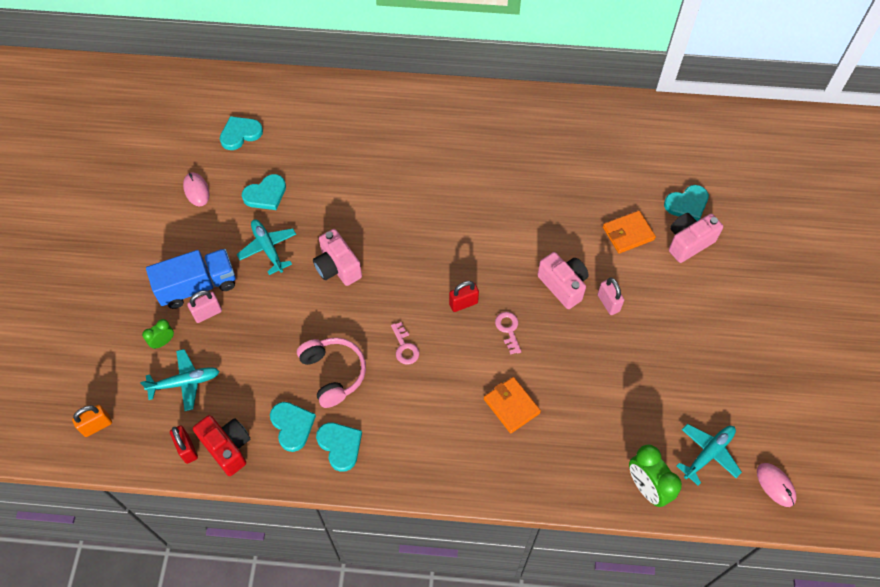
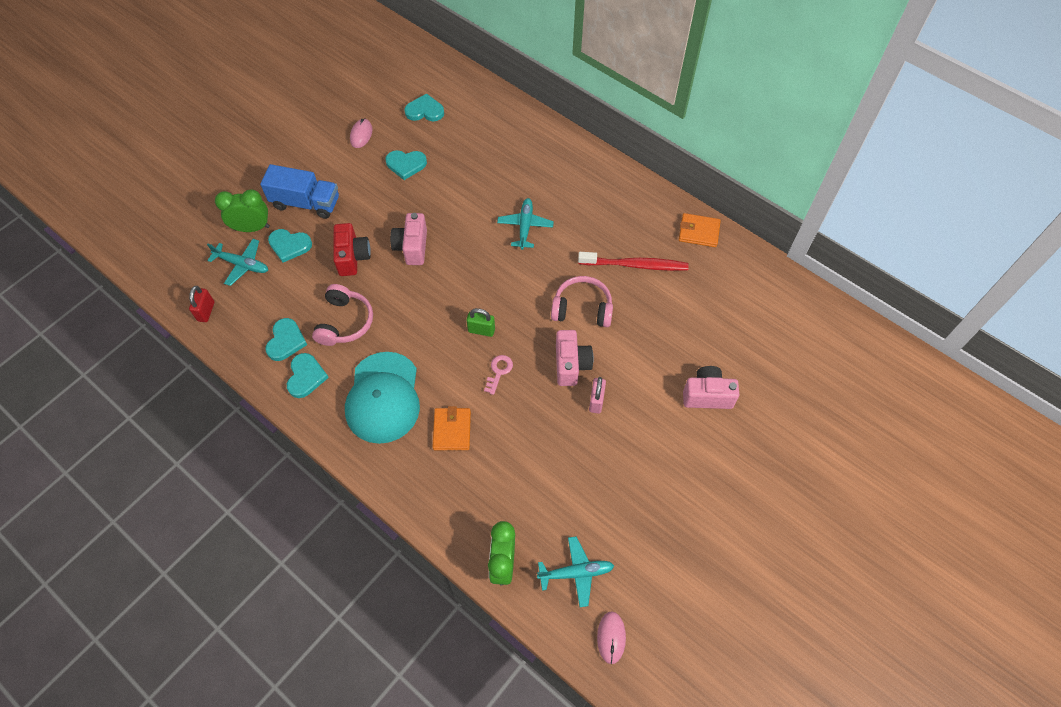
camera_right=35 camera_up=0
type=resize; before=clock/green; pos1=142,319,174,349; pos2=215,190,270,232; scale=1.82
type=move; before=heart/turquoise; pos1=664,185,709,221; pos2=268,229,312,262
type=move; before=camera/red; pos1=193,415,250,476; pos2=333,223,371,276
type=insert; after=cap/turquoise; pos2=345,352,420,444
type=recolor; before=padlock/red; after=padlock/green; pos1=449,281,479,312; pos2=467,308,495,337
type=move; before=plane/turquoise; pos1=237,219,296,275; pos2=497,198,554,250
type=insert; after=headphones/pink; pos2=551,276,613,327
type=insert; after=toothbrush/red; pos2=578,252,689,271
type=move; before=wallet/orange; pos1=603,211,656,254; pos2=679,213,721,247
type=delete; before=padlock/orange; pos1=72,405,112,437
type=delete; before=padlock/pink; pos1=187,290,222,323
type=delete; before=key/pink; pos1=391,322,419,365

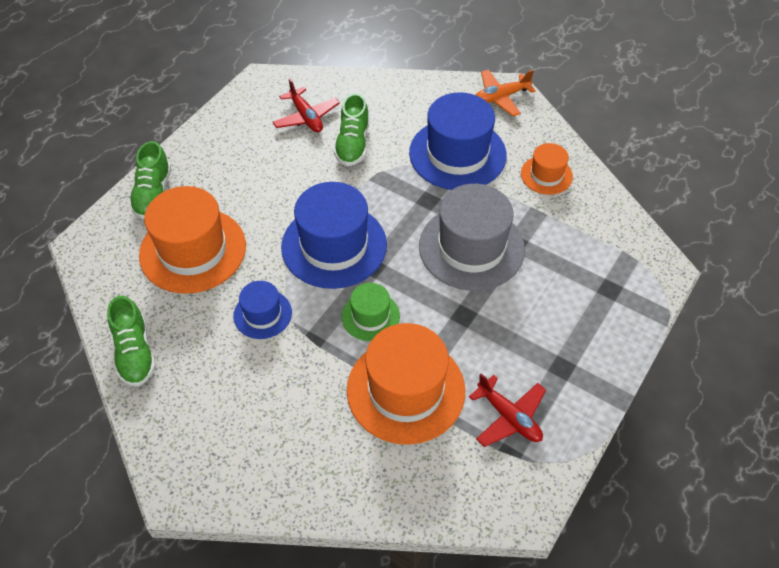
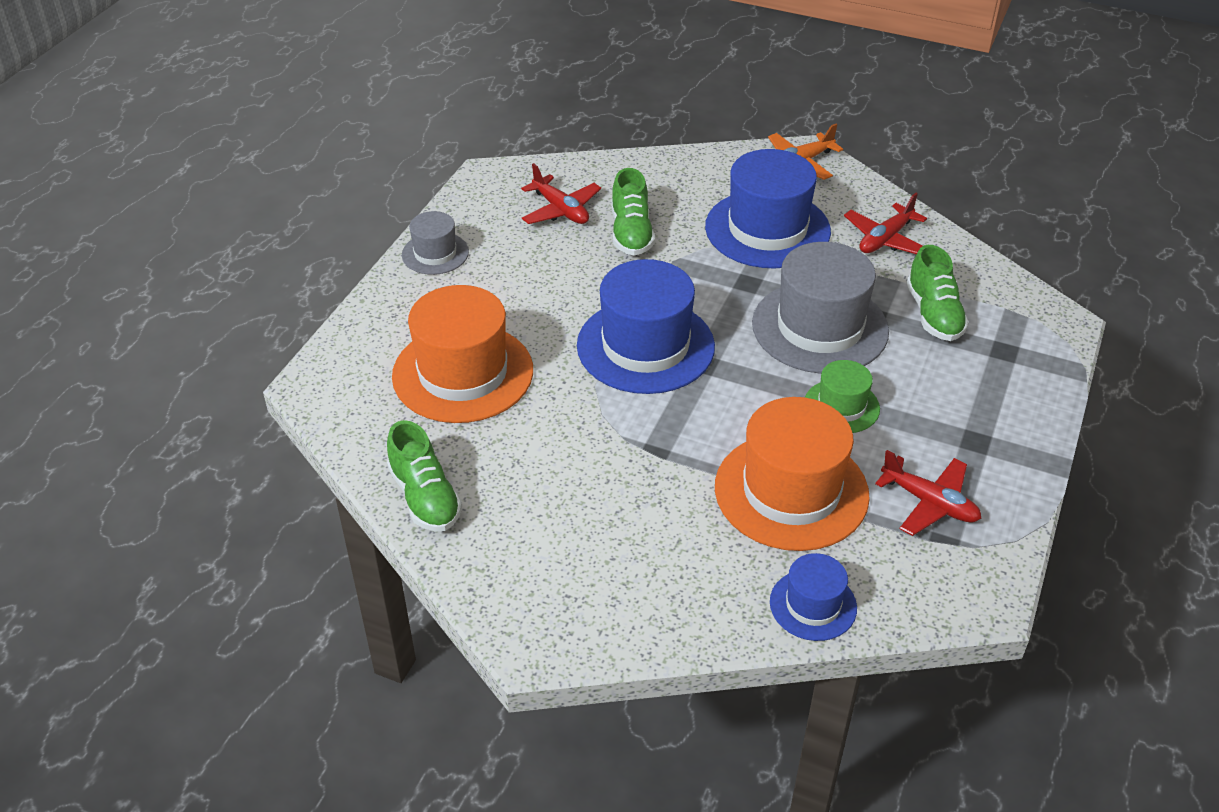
camera_right=-10 camera_up=-10
type=insert; after=hat/grey; pos2=402,211,469,275
type=move; before=hat/blue; pos1=233,281,292,339; pos2=770,553,857,641
type=move; before=hat/green; pos1=342,283,400,341; pos2=805,360,880,433
type=replace; before=hat/orange; after=plane/red; pos1=521,143,573,195; pos2=844,193,927,254
type=move; before=shoe/green; pos1=129,141,171,219; pos2=907,245,969,341

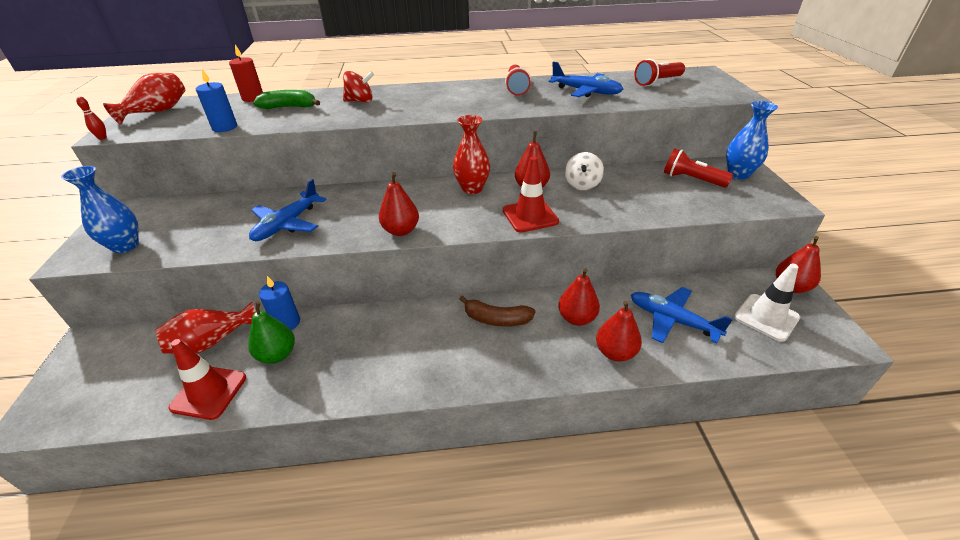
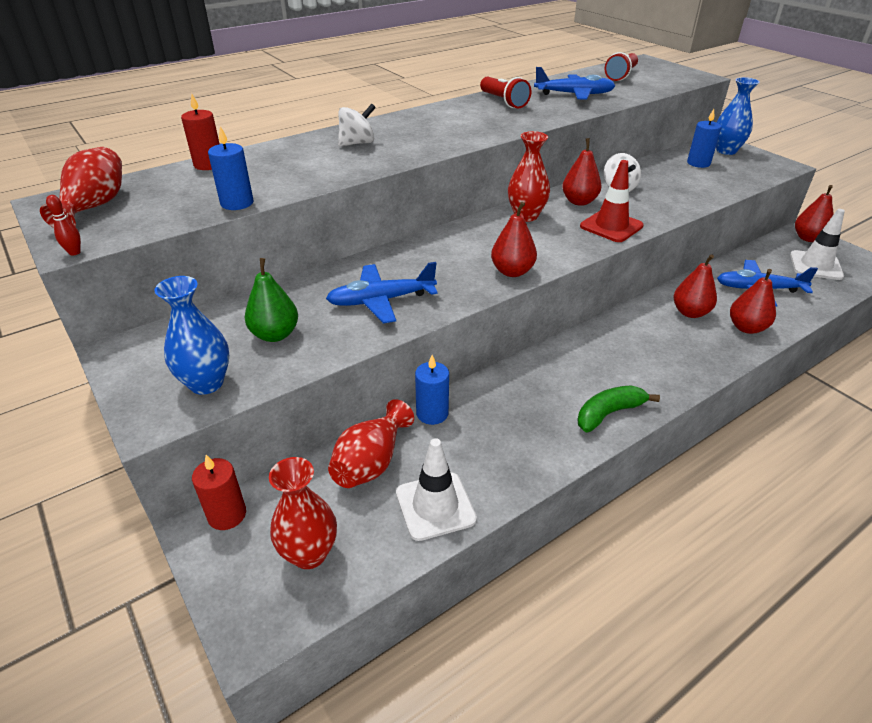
camera_right=-30 camera_up=0
type=insert; after=candle/red; pos2=192,455,246,530
type=move; before=pear/green; pos1=248,301,295,364; pos2=245,258,298,342
type=insert; after=vase/red; pos2=269,457,337,569
type=rotate; before=plane/blue; pos1=249,179,327,241; pos2=326,262,438,323; turn=75
type=recolor; before=spinning top/red; after=spinning top/white; pos1=343,71,374,102; pos2=338,104,376,147
type=recolor; before=traffic cone/red; after=traffic cone/white; pos1=168,339,246,420; pos2=396,438,477,541
type=move; before=banana/green; pos1=253,90,320,109; pos2=578,386,660,432
type=replace; before=flashlight/red; after=candle/blue; pos1=664,148,733,188; pos2=687,109,722,168
type=delete; before=banana/brown; pos1=459,295,535,327

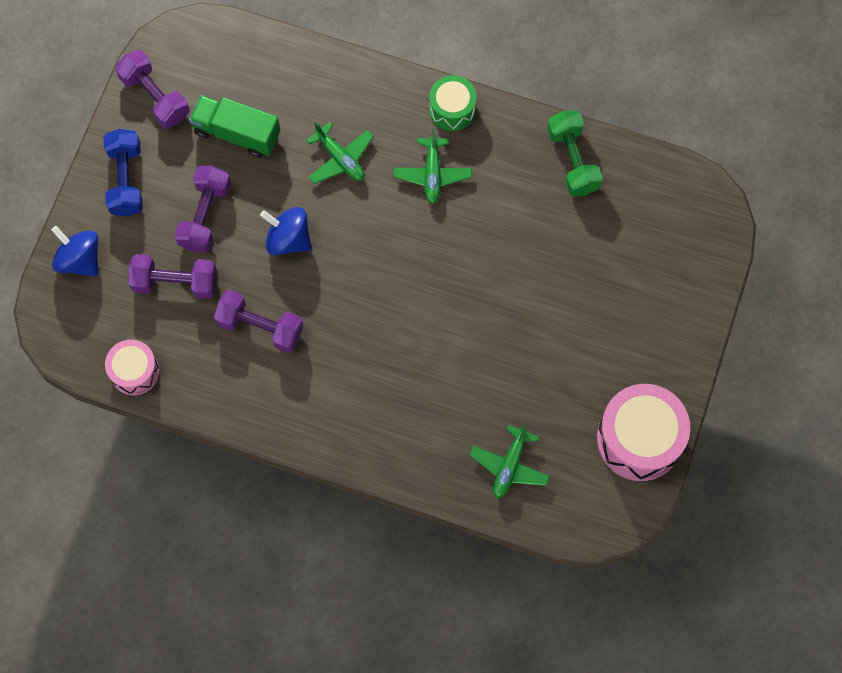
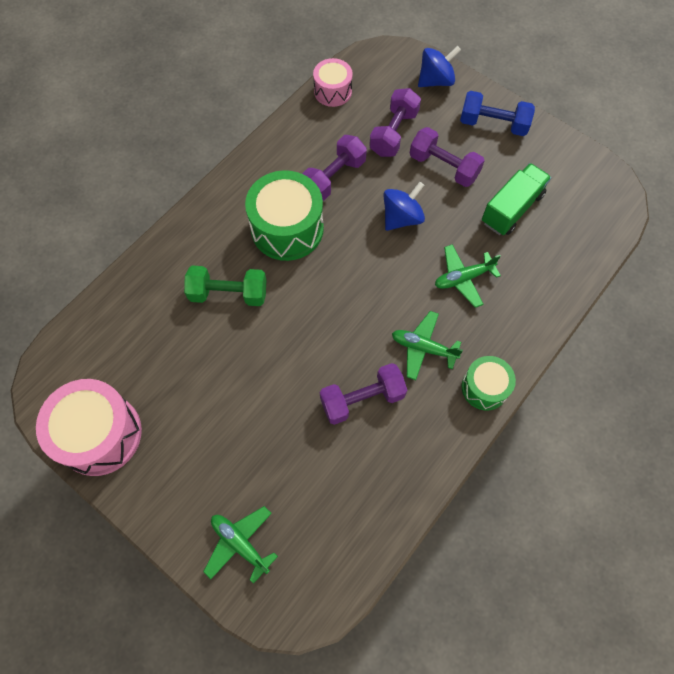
camera_right=110 camera_up=-5
type=move; before=dumbbell/green; pos1=547,111,603,196; pos2=184,266,266,306
type=move; before=plane/green; pos1=469,423,550,498; pos2=203,506,278,584
type=insert; after=drum/green; pos2=245,170,324,261
type=move; before=dumbbell/purple; pos1=115,50,189,129; pos2=320,363,407,425

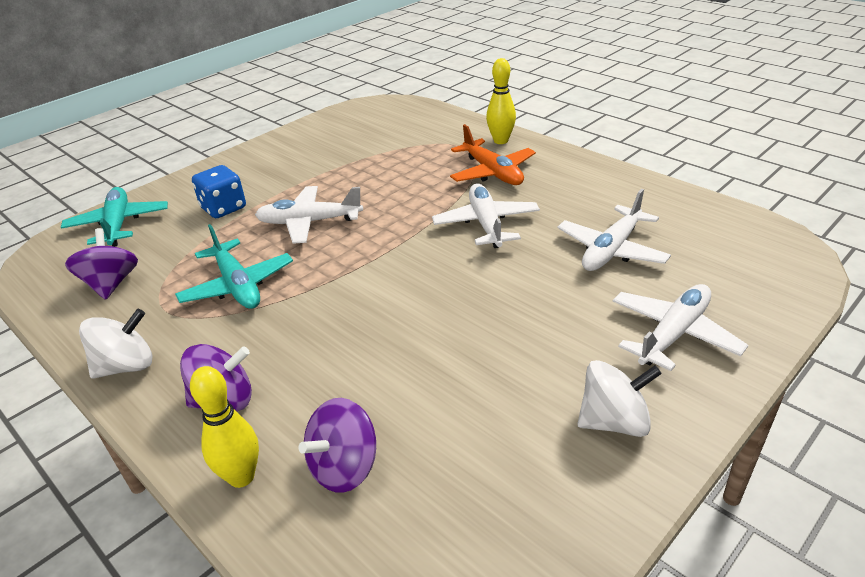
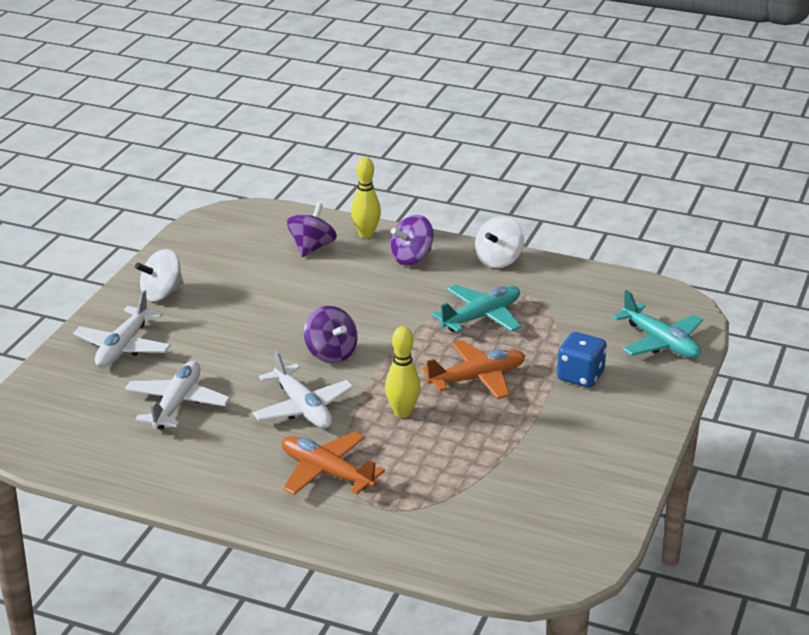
camera_right=155 camera_up=-5
type=move; before=spinning top/purple; pos1=65,228,138,300; pos2=304,306,358,363
type=move; before=bowling pin/yellow; pos1=486,58,516,144; pos2=385,326,421,418
type=recolor; before=plane/white; after=plane/orange; pos1=255,186,363,244; pos2=422,340,525,399
type=rotate; before=plane/turquoise; pos1=175,224,293,309; pos2=432,284,521,332; turn=105

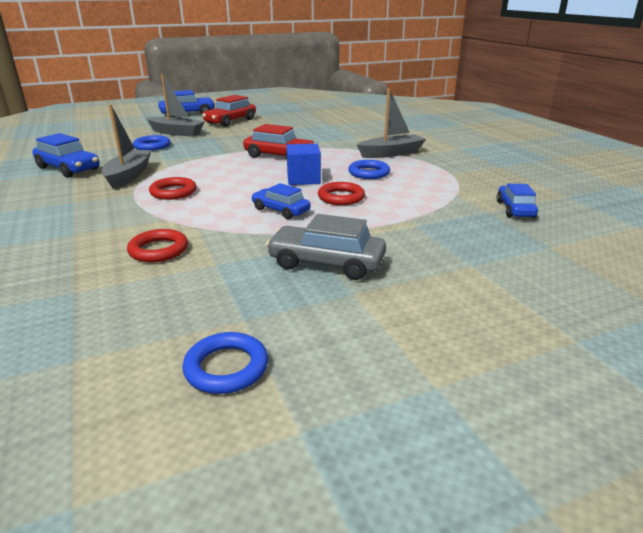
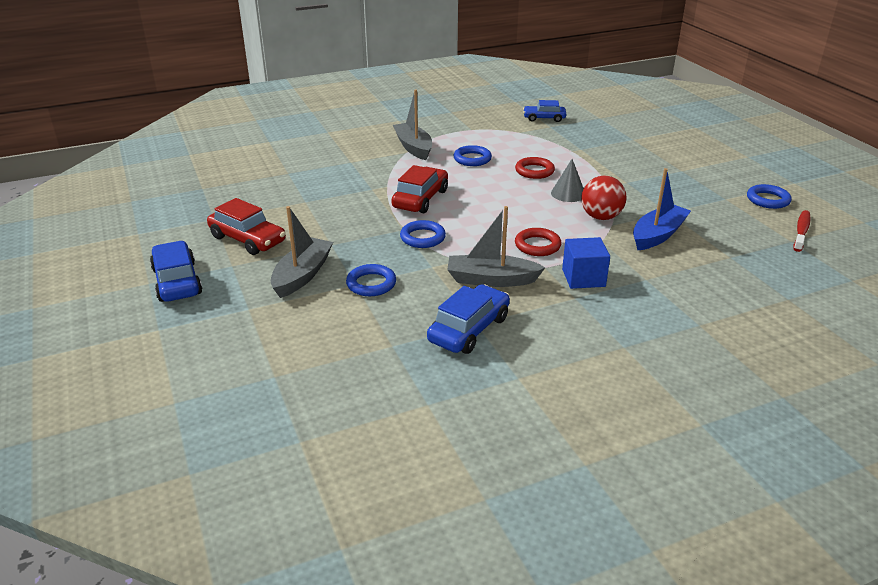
camera_right=-90 camera_up=5
type=insert; after=ring/blue; pos2=400,220,446,248
type=replace; before=car/blue; after=cone/grey; pos1=251,183,311,219; pos2=551,159,584,202
type=move; before=cube/blue; pos1=286,144,321,185; pos2=562,237,610,289
type=insert; after=ball/red; pos2=581,176,627,220
type=replace; before=ring/red; after=boat/blue; pos1=127,229,188,262; pos2=633,168,691,251
type=insert; after=toothbrush/red; pos2=794,210,811,252
type=delete; before=car/grey; pos1=266,214,386,280

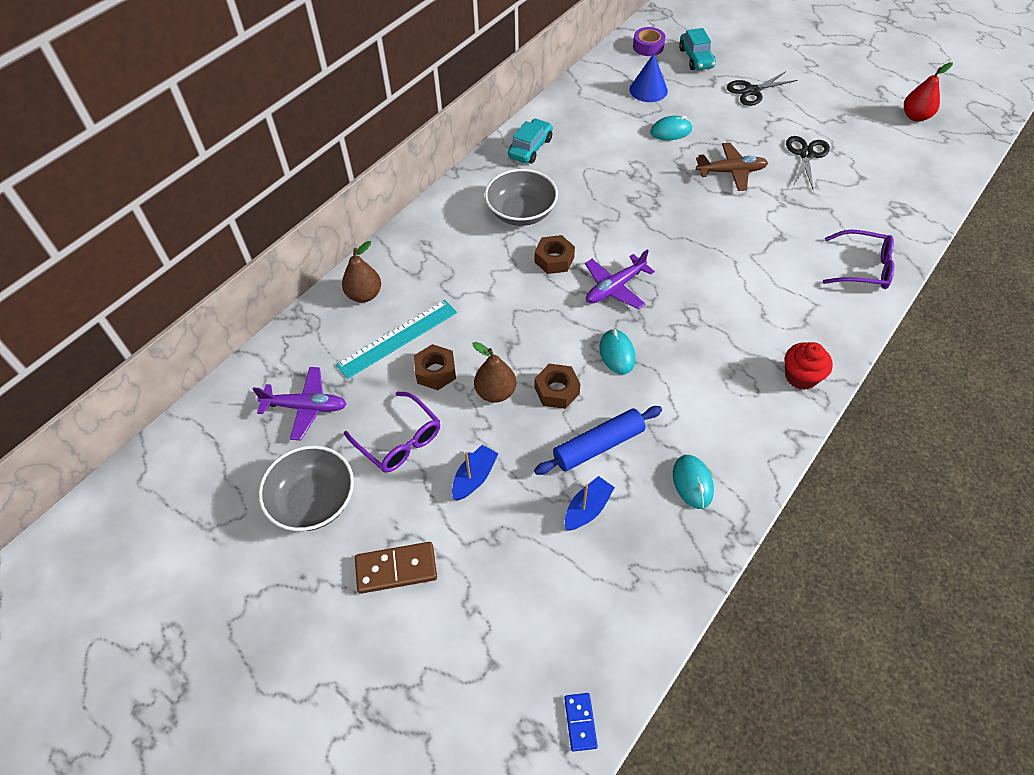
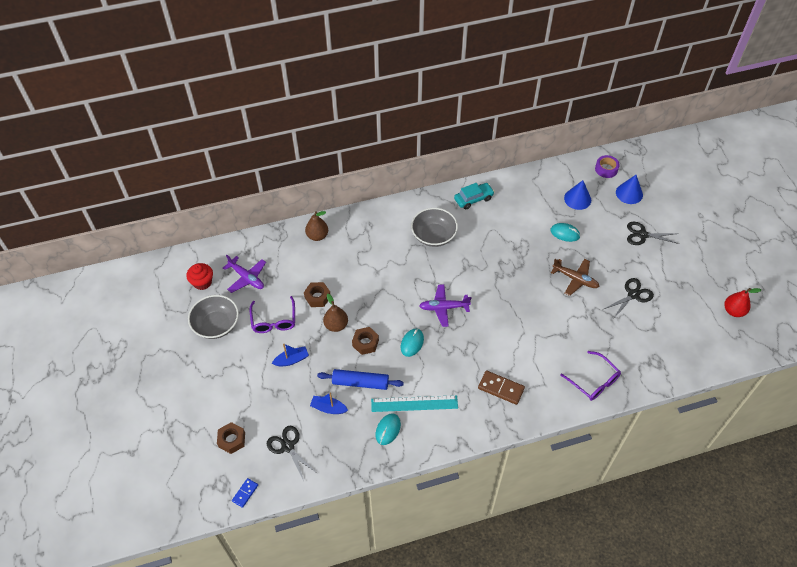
camera_right=35 camera_up=0
type=move; before=cupcake/red; pos1=785,342,833,390; pos2=186,263,213,290
type=move; before=nut/brown; pos1=534,235,575,274; pos2=217,422,245,454
type=insert; after=scissors/black; pos2=267,426,318,481
type=rotate; before=boat/blue; pos1=565,476,615,531; pos2=310,393,348,414; turn=-150
type=move; before=ruler/turquoise; pos1=336,300,457,379; pos2=371,395,458,412
type=move; before=domino/brown; pos1=355,542,437,594; pos2=478,371,525,405
type=replace; before=car/turquoise; after=cone/blue; pos1=679,28,716,70; pos2=616,175,643,204

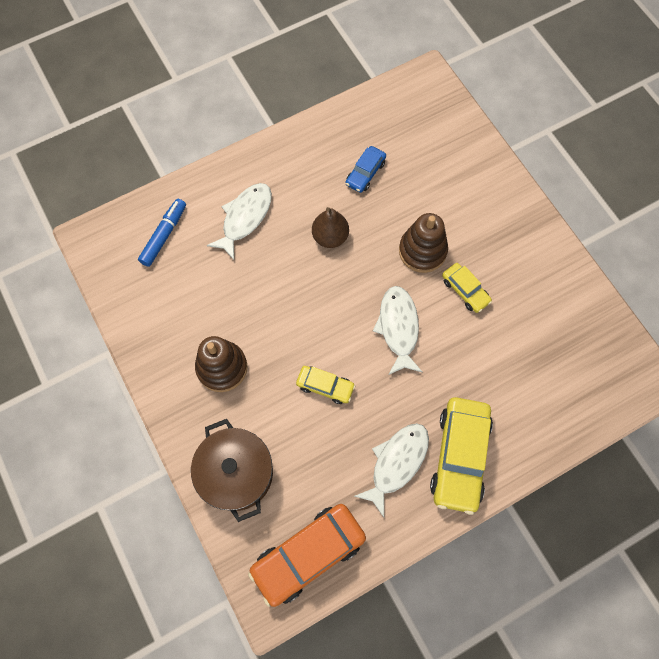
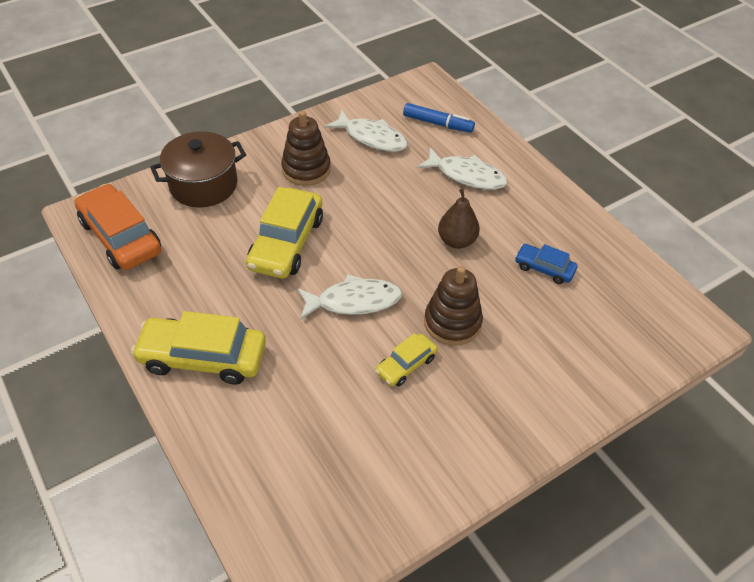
camera_right=85 camera_up=-20
type=resize; before=car/yellow; pos1=296,366,355,404; pos2=246,187,323,278; scale=1.89
type=move; before=fish/white; pos1=354,423,429,517; pos2=325,110,408,152

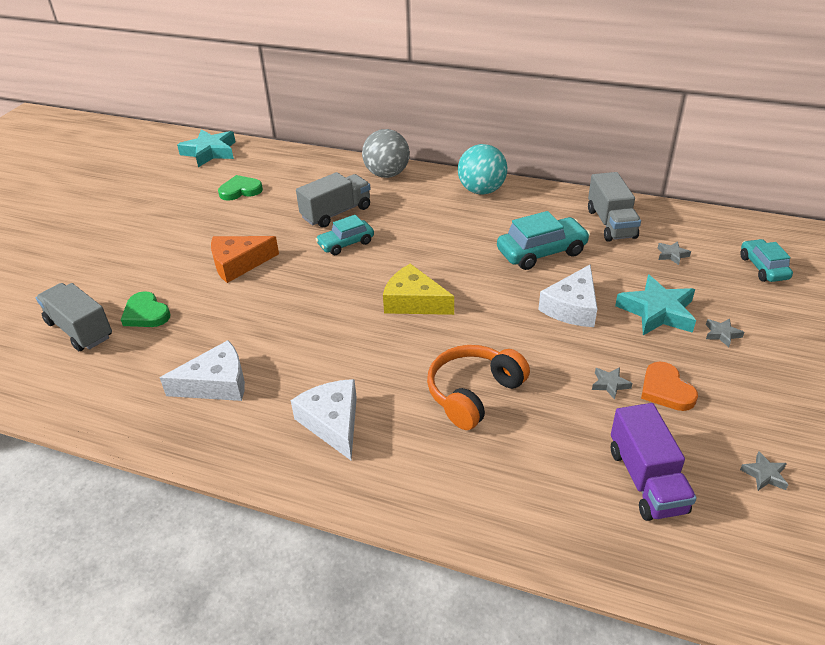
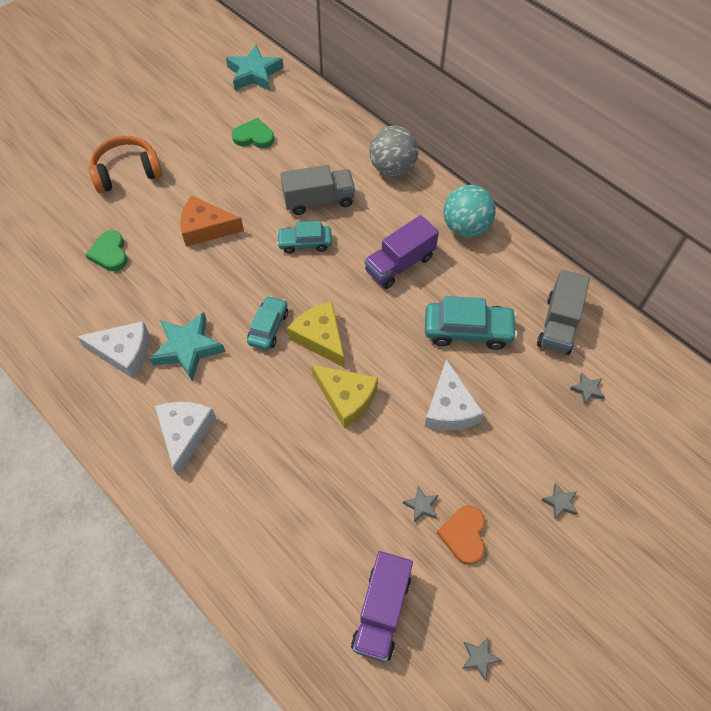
camera_right=25 camera_up=20
type=move; before=headphones/orange; pos1=427,345,530,430; pos2=89,136,163,193
type=move; before=star/turquoise; pos1=615,275,696,335; pos2=150,312,225,381
type=move; before=car/turquoise; pos1=740,239,793,282; pos2=247,296,288,350
type=insert; after=cheese/yellow; pos2=311,365,378,428
type=insert; after=truck/purple; pos2=364,215,439,289
type=rotate; before=cheese/white; pos1=538,265,597,327; pos2=424,359,484,431; turn=-60
type=delete; before=truck/grey; pos1=36,283,112,351

